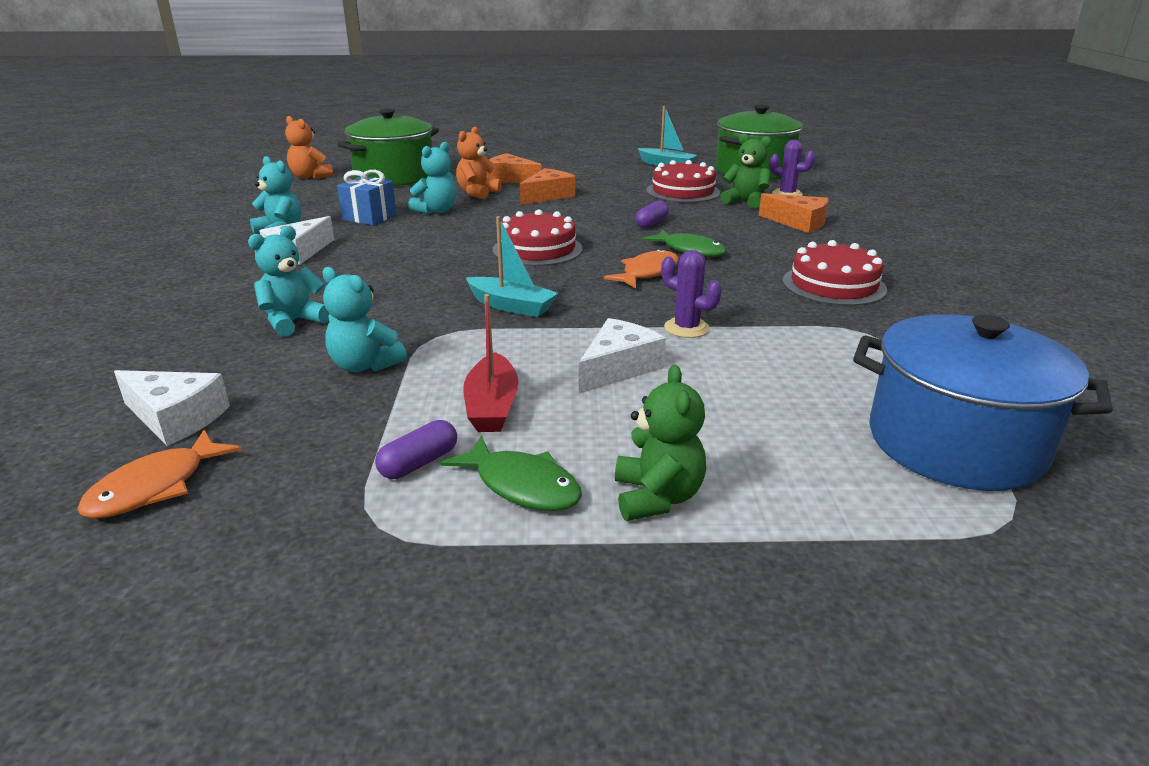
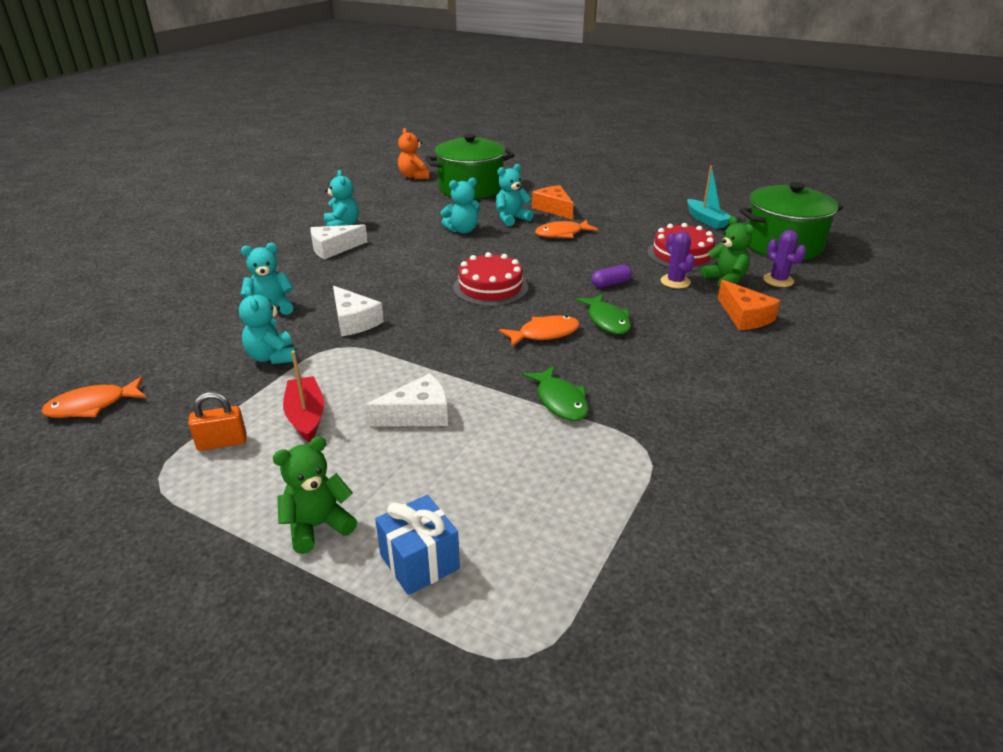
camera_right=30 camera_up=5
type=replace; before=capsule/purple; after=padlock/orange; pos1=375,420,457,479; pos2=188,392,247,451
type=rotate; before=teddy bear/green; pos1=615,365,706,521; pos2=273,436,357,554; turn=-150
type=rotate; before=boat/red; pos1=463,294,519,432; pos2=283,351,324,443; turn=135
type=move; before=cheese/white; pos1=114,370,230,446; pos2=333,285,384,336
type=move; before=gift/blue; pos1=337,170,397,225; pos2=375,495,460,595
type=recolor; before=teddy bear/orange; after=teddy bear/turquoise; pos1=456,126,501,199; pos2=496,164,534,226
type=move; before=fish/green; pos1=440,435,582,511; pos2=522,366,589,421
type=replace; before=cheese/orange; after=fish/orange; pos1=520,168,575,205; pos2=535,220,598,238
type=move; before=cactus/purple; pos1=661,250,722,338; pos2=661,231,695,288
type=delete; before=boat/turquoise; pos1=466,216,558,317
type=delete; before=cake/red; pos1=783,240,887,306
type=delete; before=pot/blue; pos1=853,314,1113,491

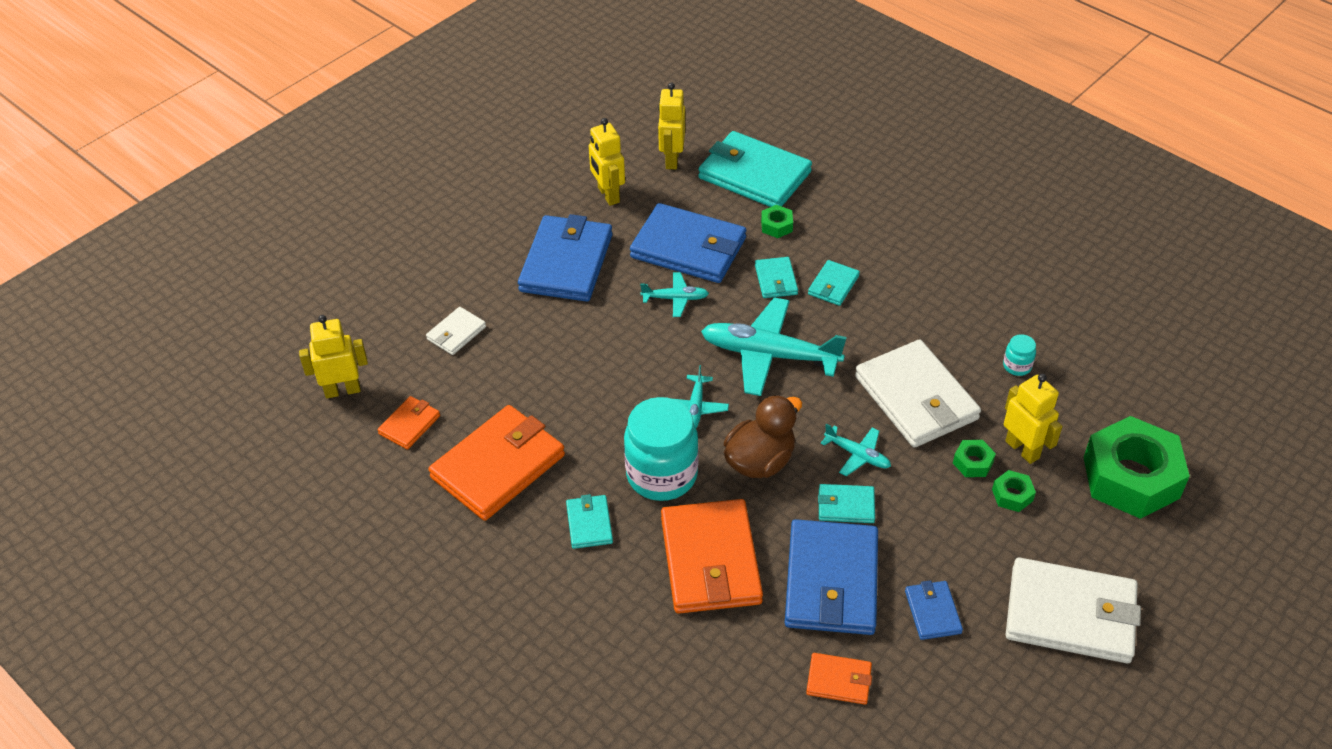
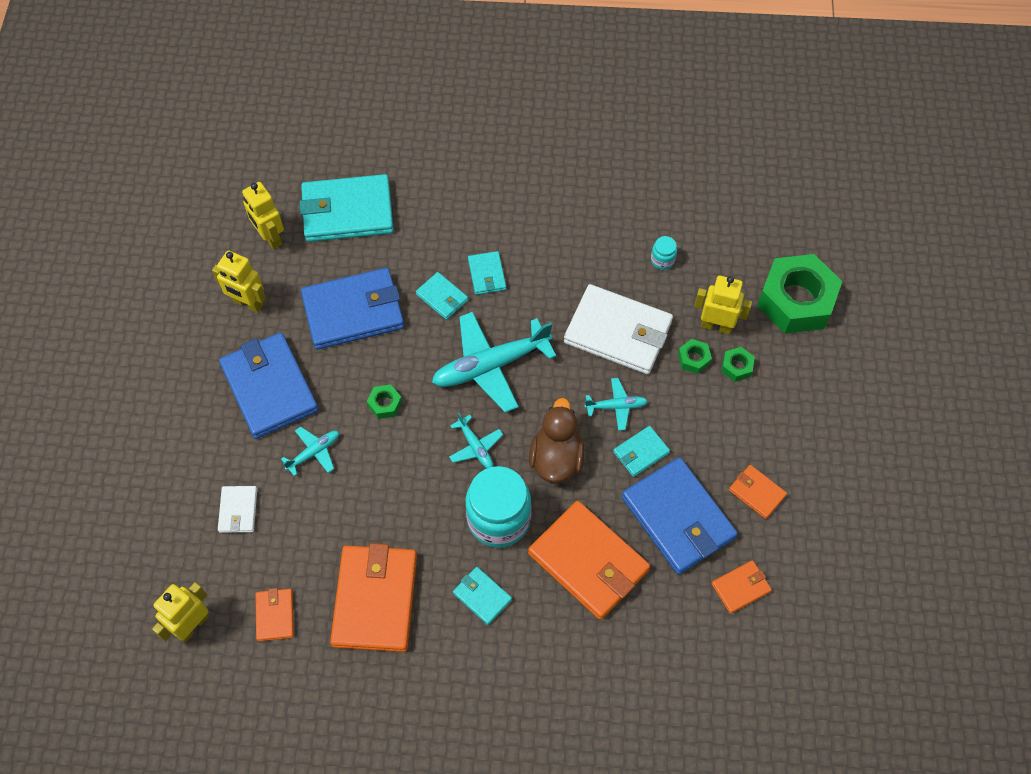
camera_right=-40 camera_up=15
type=move; before=plane/turquoise; pos1=640,272,709,317; pos2=281,427,339,476
type=move; before=nut/green; pos1=761,205,793,238; pos2=367,385,402,419
type=recolor; before=wallet/blue; after=wallet/orange; pos1=905,580,963,640; pos2=729,465,787,519
type=delete; before=wallet/white; pos1=1006,557,1141,663

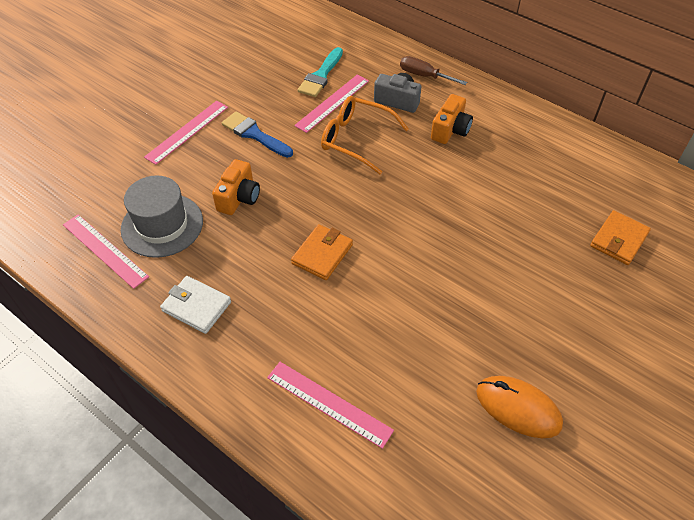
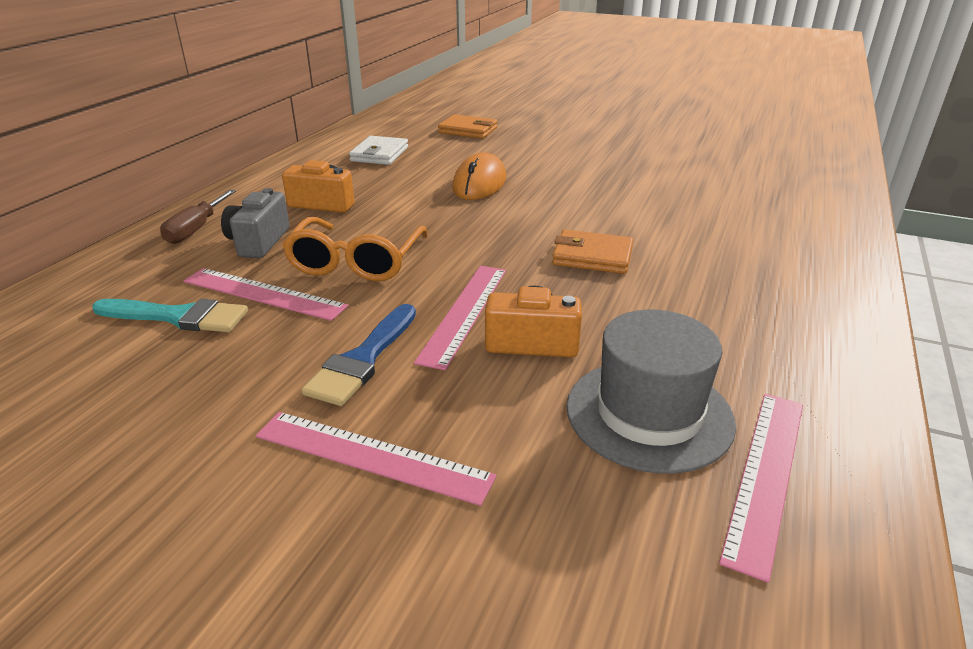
camera_right=-105 camera_up=-20
type=move; before=wallet/white; pos1=160,276,231,334; pos2=349,136,408,165
type=move; before=ruler/pink; pos1=267,362,394,449; pos2=414,266,506,370
type=move; before=mouse/orange; pos1=476,376,563,438; pos2=452,152,506,200

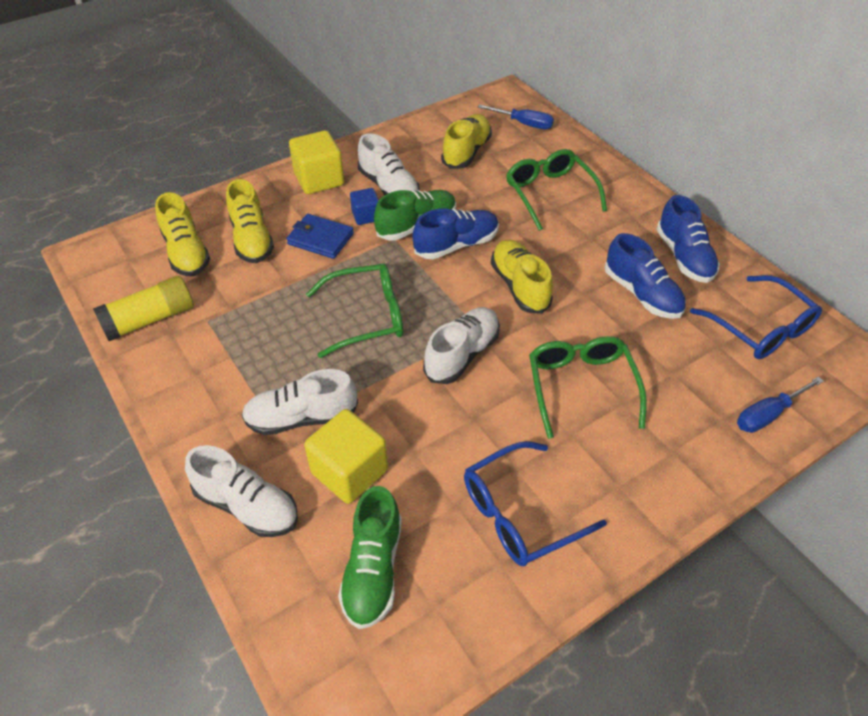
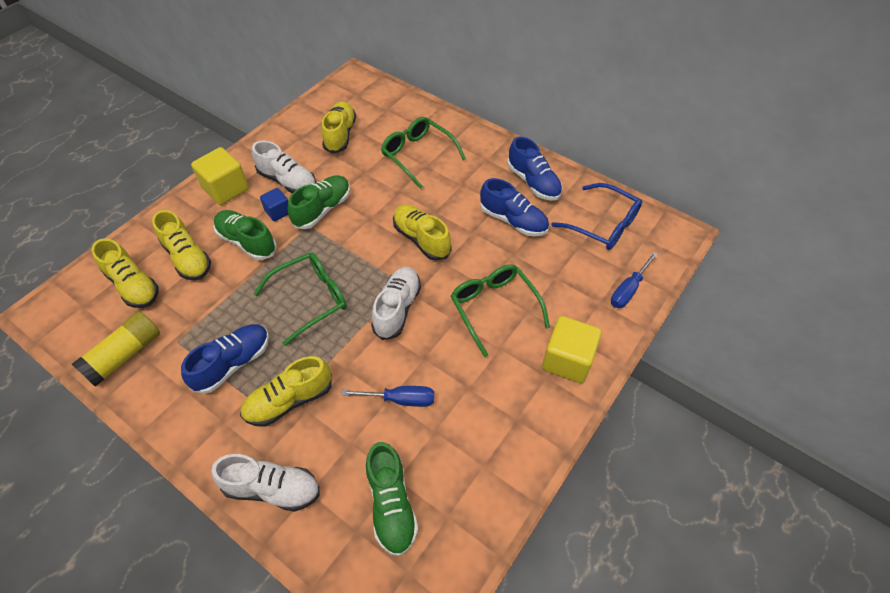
camera_right=-20 camera_up=5
type=move; before=shoe/blue; pos1=412,208,499,259; pos2=181,324,269,394
type=replace; before=wallet/blue; after=shoe/green; pos1=286,214,354,259; pos2=214,210,277,260
type=recolor; before=shoe/white; after=shoe/yellow; pos1=241,369,358,435; pos2=240,356,332,427
type=move; before=screwdriver/blue; pos1=478,104,554,129; pos2=341,386,434,407
type=move; before=cube/yellow; pos1=304,409,388,504; pos2=542,316,602,383
type=delete; before=glasses/blue; pos1=464,441,607,566

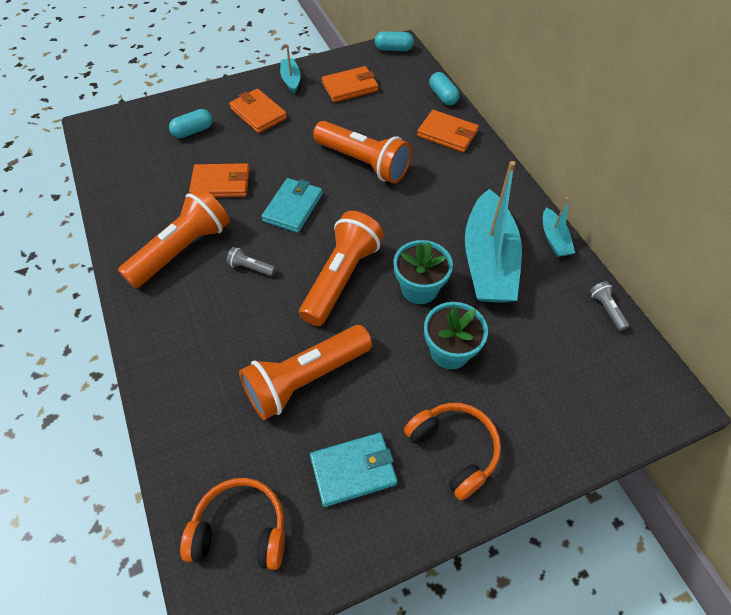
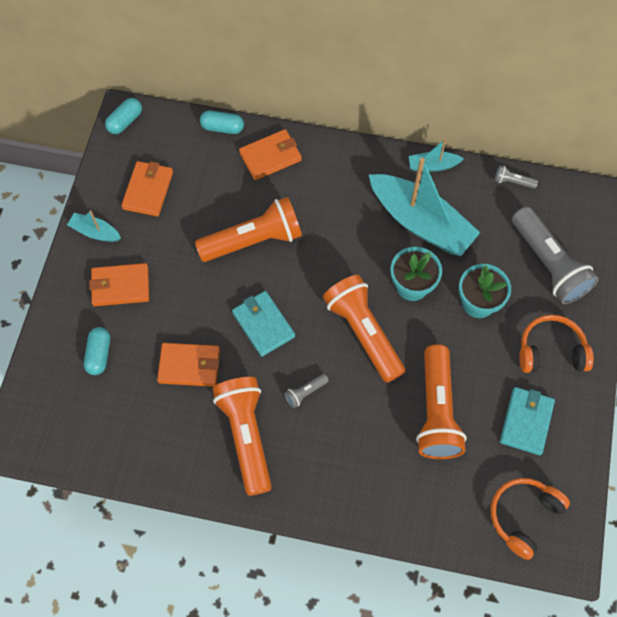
camera_right=-55 camera_up=10
type=rotate; before=wallet/orange; pos1=189,163,250,197; pos2=157,343,220,387; turn=60
type=rotate; before=boat/turquoise; pos1=543,198,575,257; pos2=409,139,464,172; turn=150
type=insert; after=flashlight/grey; pos2=512,207,599,304

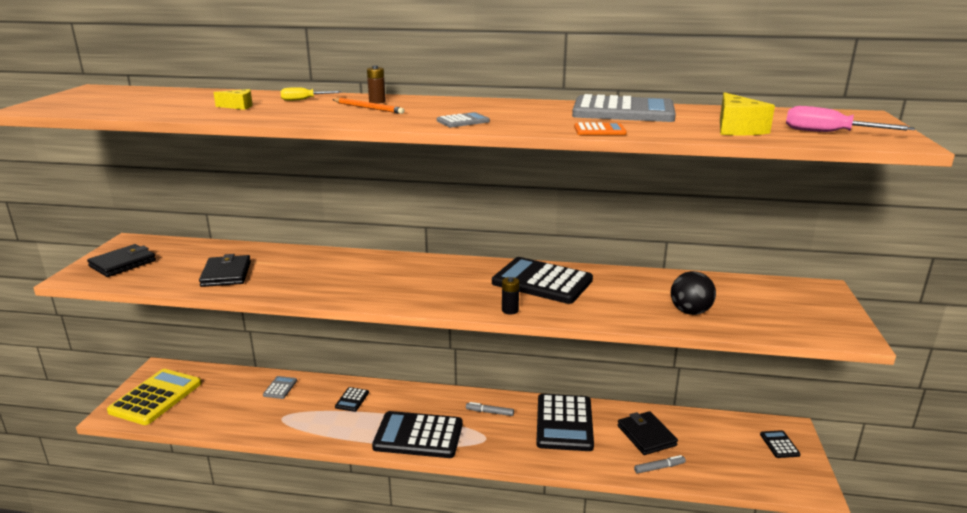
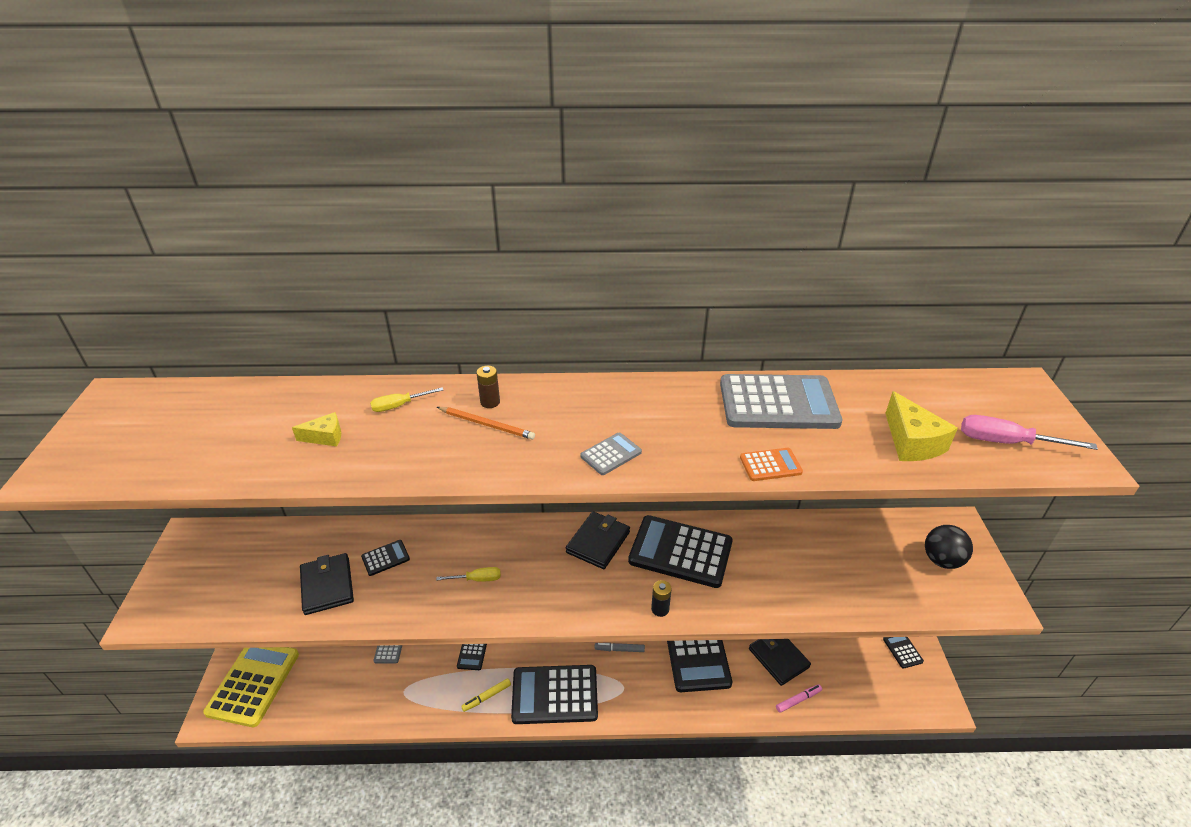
camera_right=-10 camera_up=15
type=insert; after=calculator/black; pos2=361,540,410,576
type=insert; after=screwdriver/yellow; pos2=436,567,501,582
type=insert; after=marker/yellow; pos2=461,678,511,712
type=move; before=wallet/black; pos1=87,244,156,277; pos2=566,511,630,569
type=recolor; before=marker/grey; after=marker/pink; pos1=634,455,686,474; pos2=776,684,822,713
type=move; before=ball/black; pos1=671,271,716,315; pos2=925,525,973,569

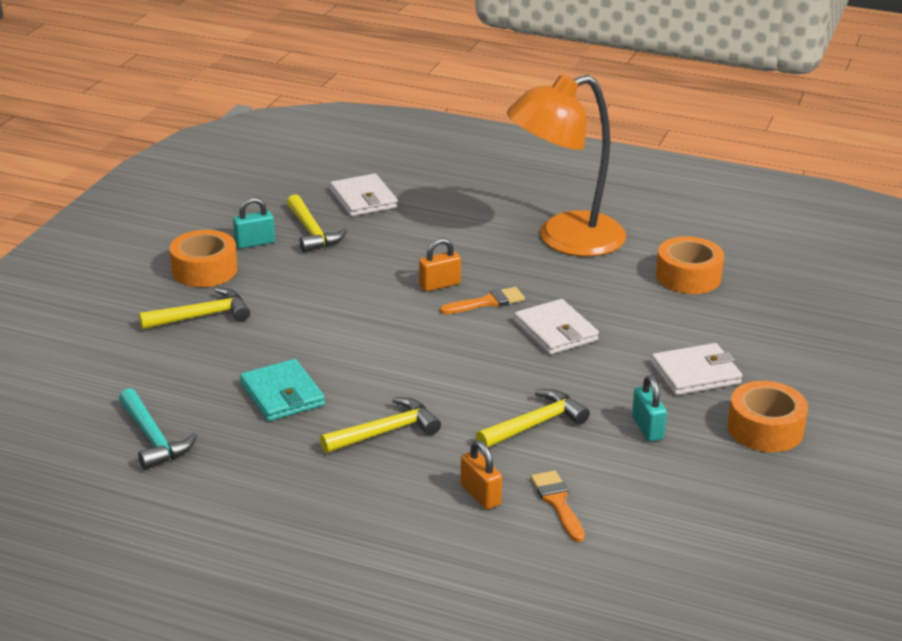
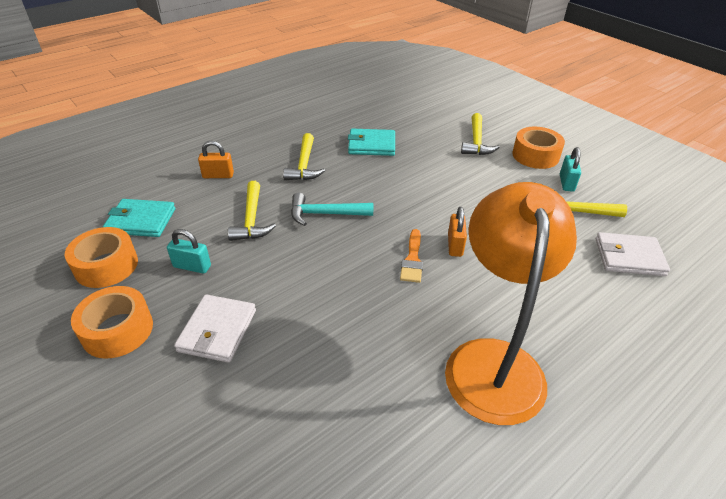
camera_right=120 camera_up=10
type=move; before=tape/orange; pos1=656,236,724,294; pos2=65,227,138,288
type=insert; after=wallet/turquoise; pos2=103,199,175,237
type=move; before=hammer/turquoise; pos1=119,388,197,470; pos2=291,192,373,226
type=delete; before=wallet/white; pos1=514,299,599,355
type=delete; before=brush/orange; pos1=531,471,585,542

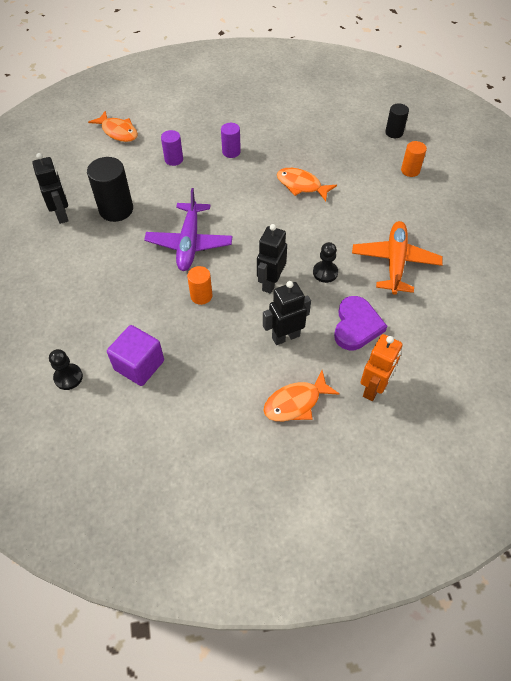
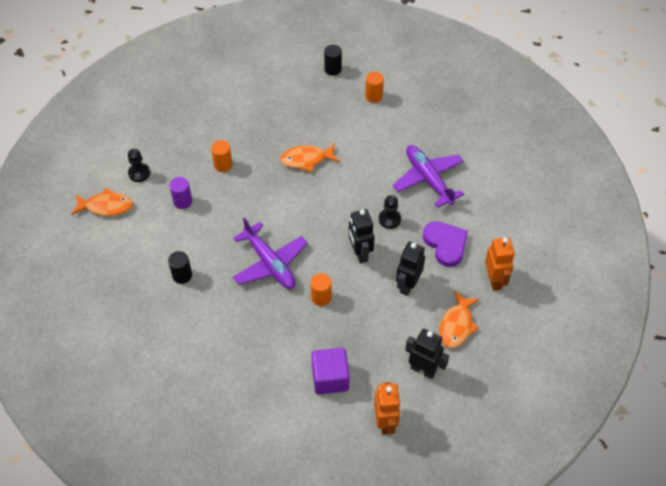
camera_right=-40 camera_up=0
type=move; before=pawn/black; pos1=49,349,83,390; pos2=128,149,150,182
type=resize; before=cylinder/black; pos1=87,157,133,222; pos2=168,251,192,284; scale=0.58
type=recolor; before=cylinder/purple; after=cylinder/orange; pos1=221,123,241,158; pos2=211,140,232,172
type=insert; after=robot/orange; pos2=374,382,401,435
type=recolor; before=plane/orange; after=plane/purple; pos1=352,221,443,295; pos2=393,145,464,208
type=move; before=robot/black; pos1=32,153,68,224; pos2=405,329,449,379

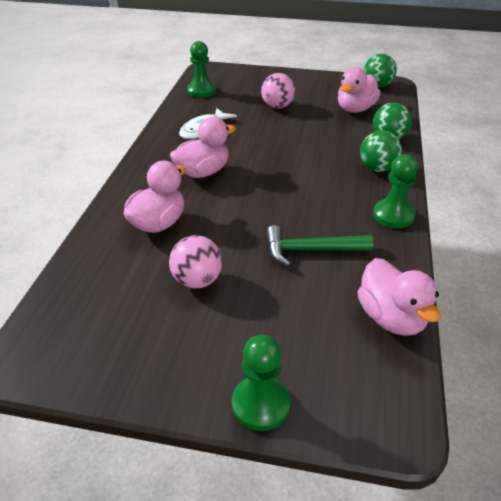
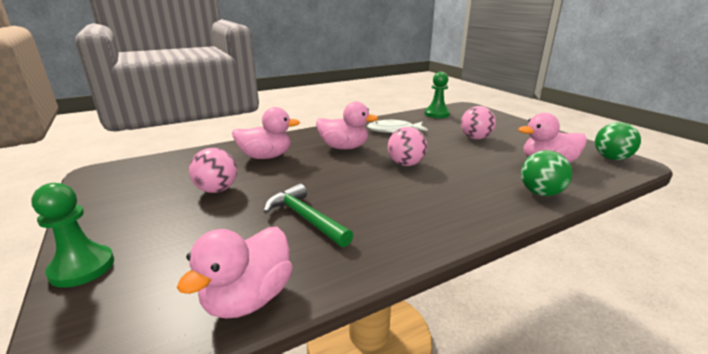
camera_right=50 camera_up=-15
type=insert; after=ball/pink; pos2=388,127,427,166
type=delete; before=ball/green; pos1=360,130,402,172
type=delete; before=pawn/green; pos1=373,154,418,229

